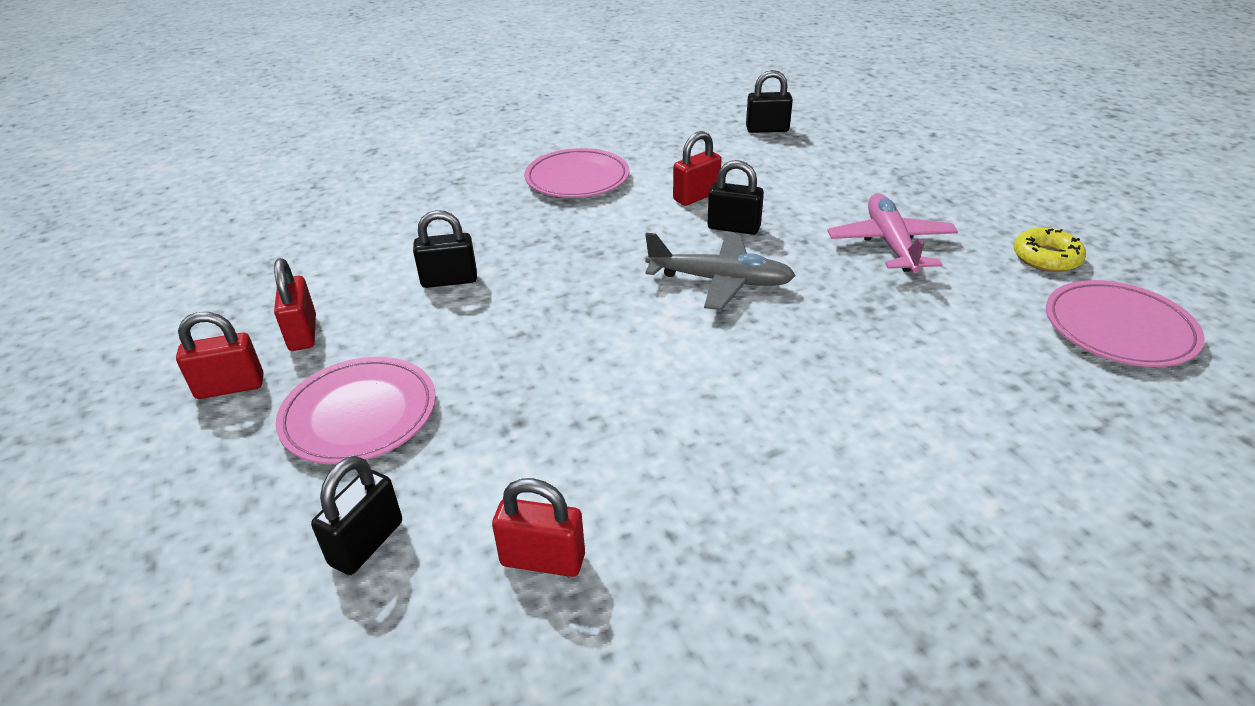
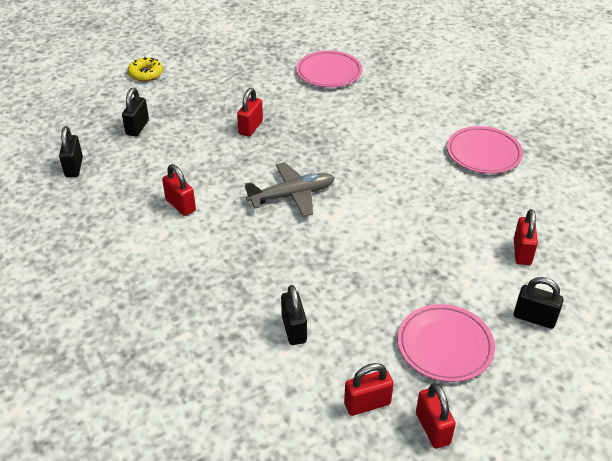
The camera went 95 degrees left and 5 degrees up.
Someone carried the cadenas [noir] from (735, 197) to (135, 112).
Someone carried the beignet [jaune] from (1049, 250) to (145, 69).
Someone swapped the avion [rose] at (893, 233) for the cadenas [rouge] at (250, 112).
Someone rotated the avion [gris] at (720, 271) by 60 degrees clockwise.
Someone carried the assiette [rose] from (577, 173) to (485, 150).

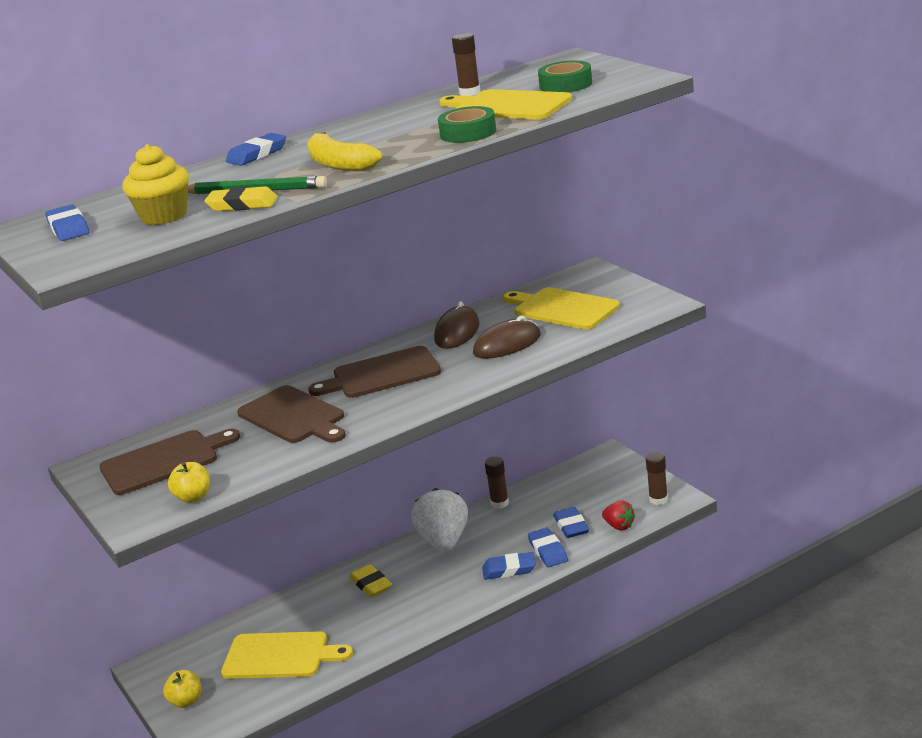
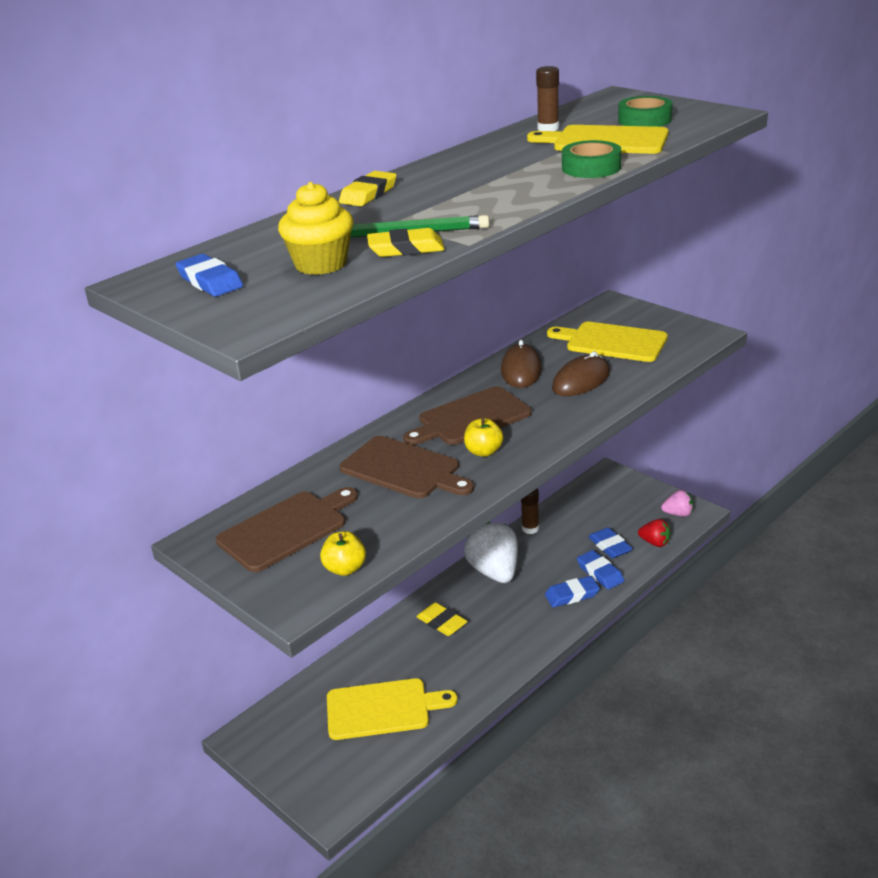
The camera went 15 degrees left and 5 degrees up.
Someone repainted the gomme [bleu] at (256, 149), which became the gomme [jaune] at (368, 188).
Someone carried the pomme [jaune] from (182, 689) to (483, 437).
Someone swapped the bâton de colle [marron] at (657, 478) for the fraise [rose] at (677, 503).
Someone took away the banane [jaune] at (344, 151).

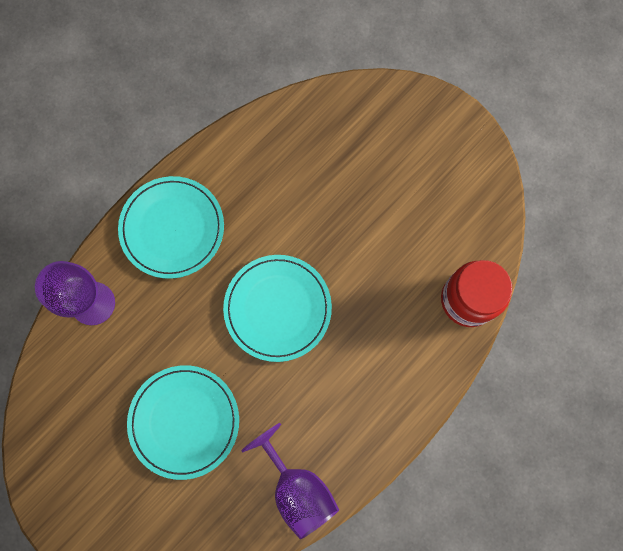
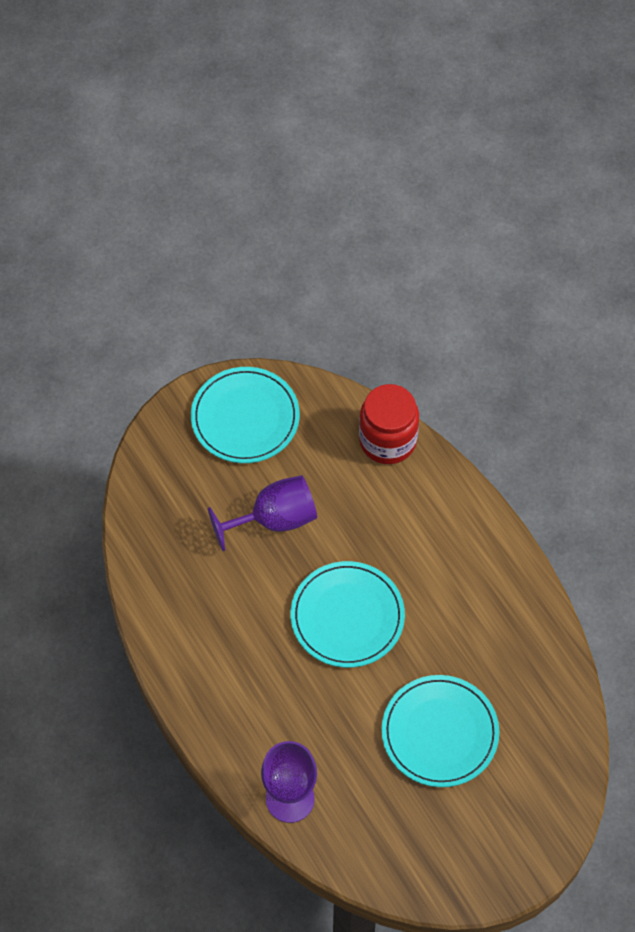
The camera went 75 degrees left and 15 degrees down.
Someone carried the assiette [turquoise] from (171, 227) to (245, 415).
Someone carried the verre à pied [violet] from (290, 481) to (262, 513).

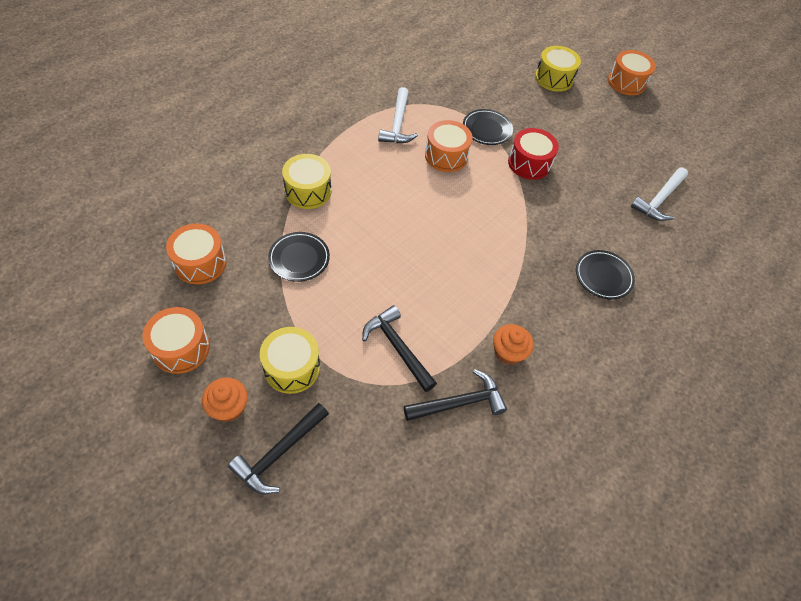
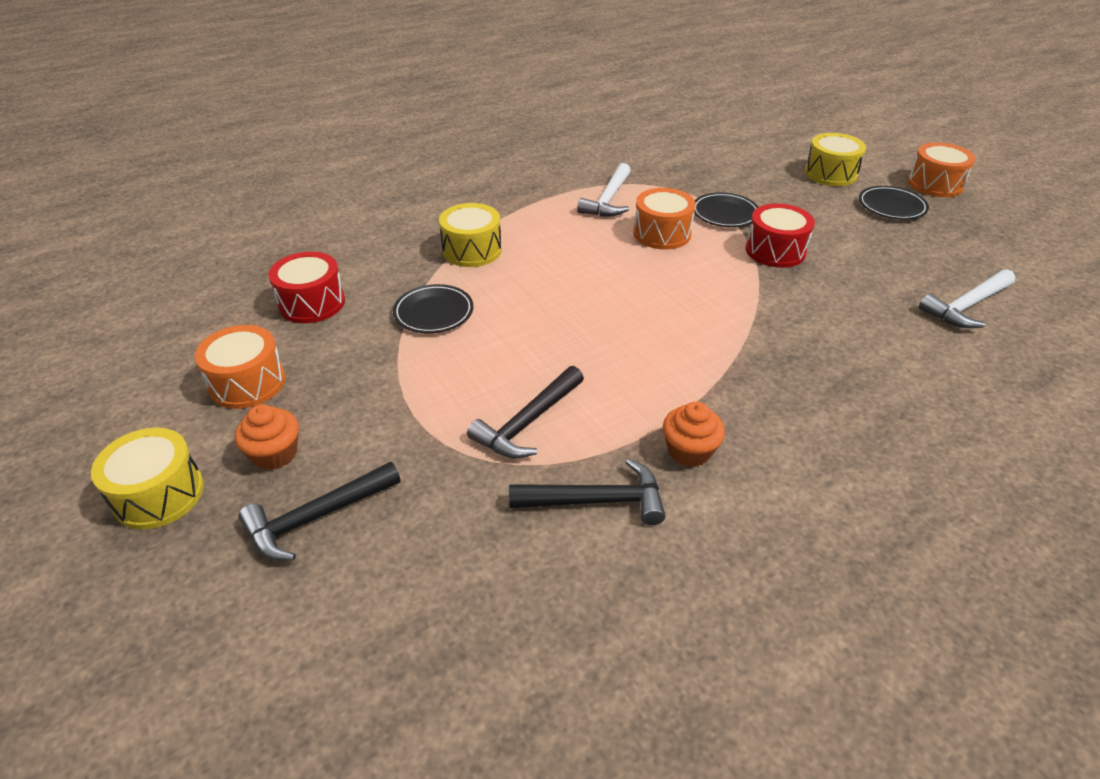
The camera went 20 degrees right and 15 degrees down.
Someone carried the tambour [jaune] from (290, 360) to (147, 478).
Someone repainted the tambour [orange] at (196, 254), which became the tambour [rouge] at (307, 287).
Someone rotated the marteau [noir] at (399, 348) by 120 degrees counterclockwise.
Someone carried the assiette [noir] from (605, 275) to (894, 203).

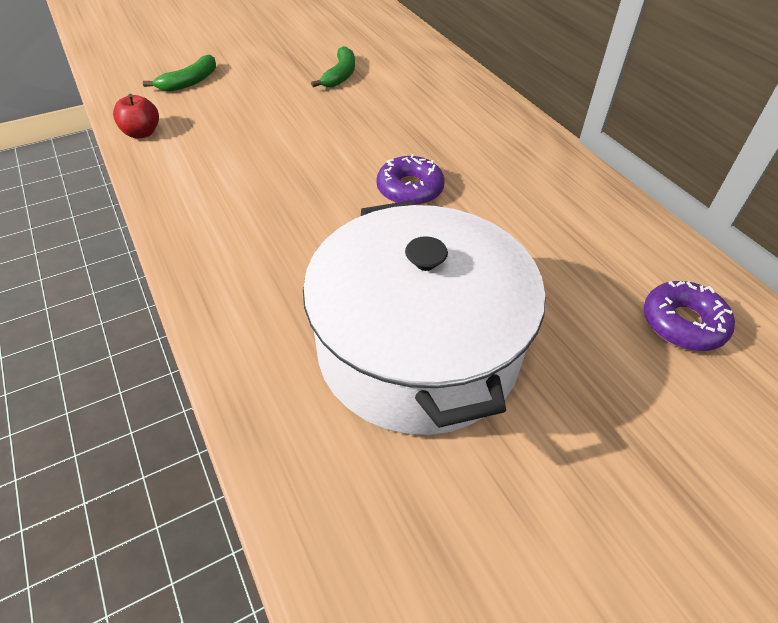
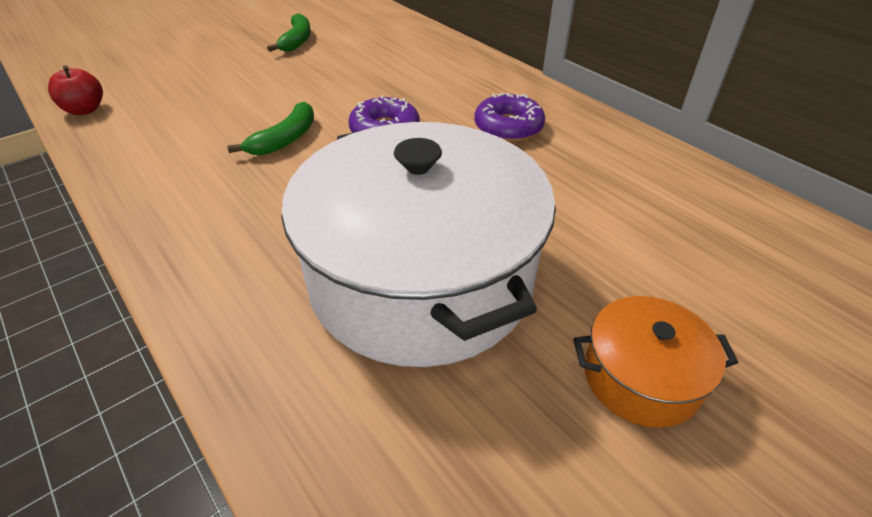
The camera went 10 degrees left and 5 degrees down.
Someone carried the banane [vert] from (179, 73) to (270, 128).
Someone carried the beignet [violet] from (689, 316) to (509, 117).
Someone put down the marmite [orange] at (655, 362).

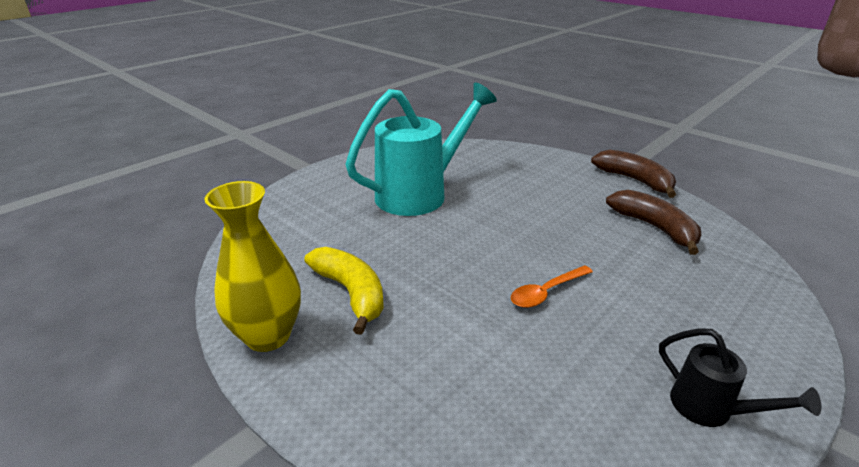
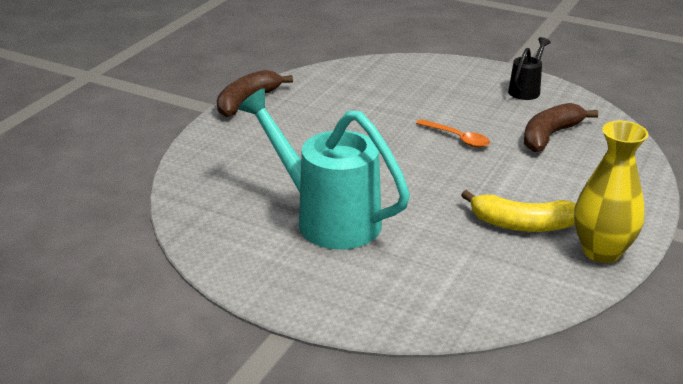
The camera went 105 degrees left and 0 degrees up.
Someone rotated the banane [jaune] at (344, 291) by 120 degrees counterclockwise.
Someone carried the banane [marron] from (653, 222) to (561, 127).

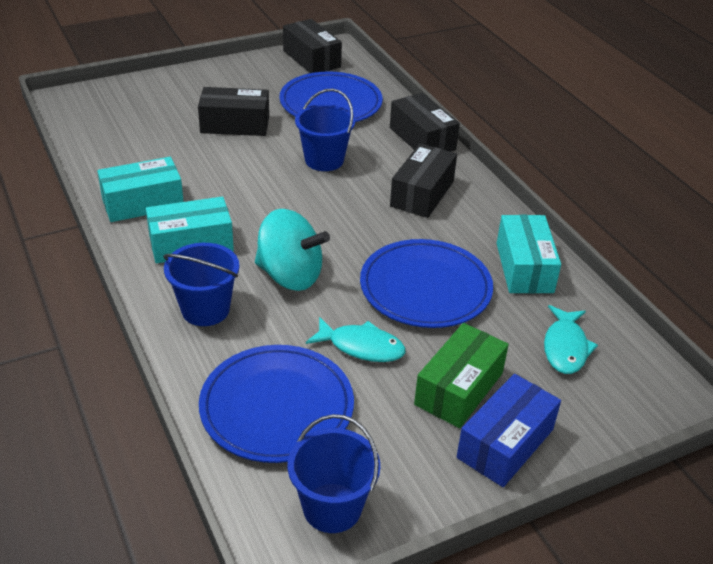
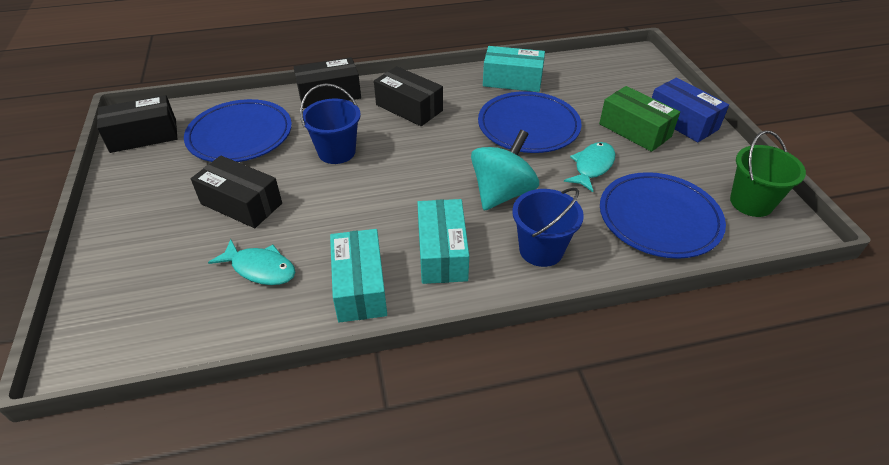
The camera went 75 degrees left and 5 degrees up.
Someone rotated the boîte [noir] at (233, 111) by 75 degrees counterclockwise.
Someone carried the poisson [turquoise] from (571, 339) to (252, 262).
Someone repainted the seau [bleu] at (334, 473), which became the seau [vert] at (768, 174).

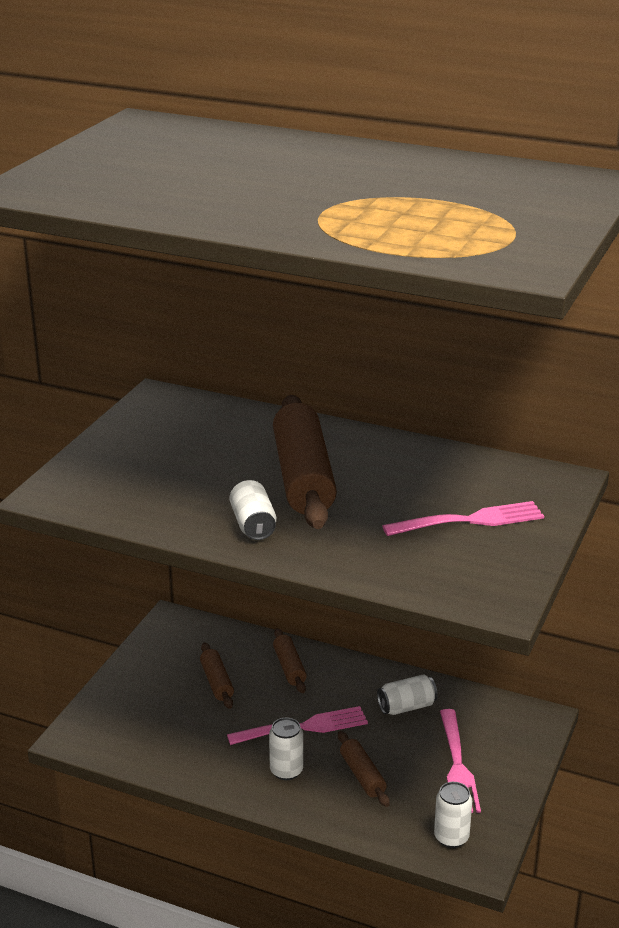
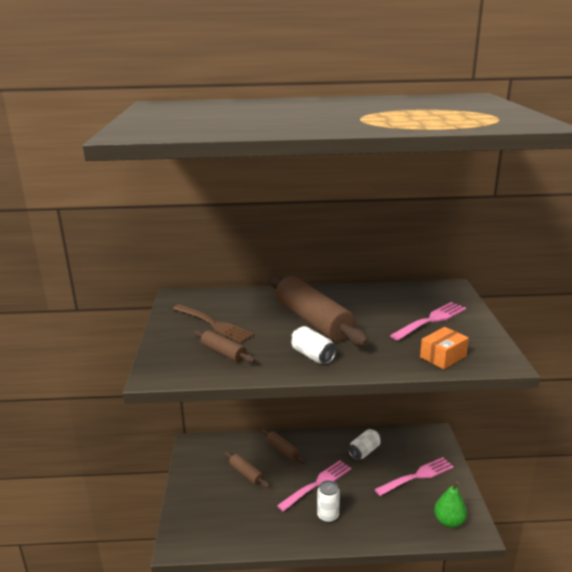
The camera went 25 degrees left and 5 degrees down.
Someone put down the fourchette [marron] at (213, 323).
Someone carried the rouleau à pâtisserie [marron] from (364, 769) to (224, 346).
Someone rotated the fourchette [rose] at (460, 761) by 90 degrees counterclockwise.
Someone put down the boîte [orange] at (444, 348).
Someone swapped the canette [blanc] at (453, 815) for the poire [vert] at (450, 504).

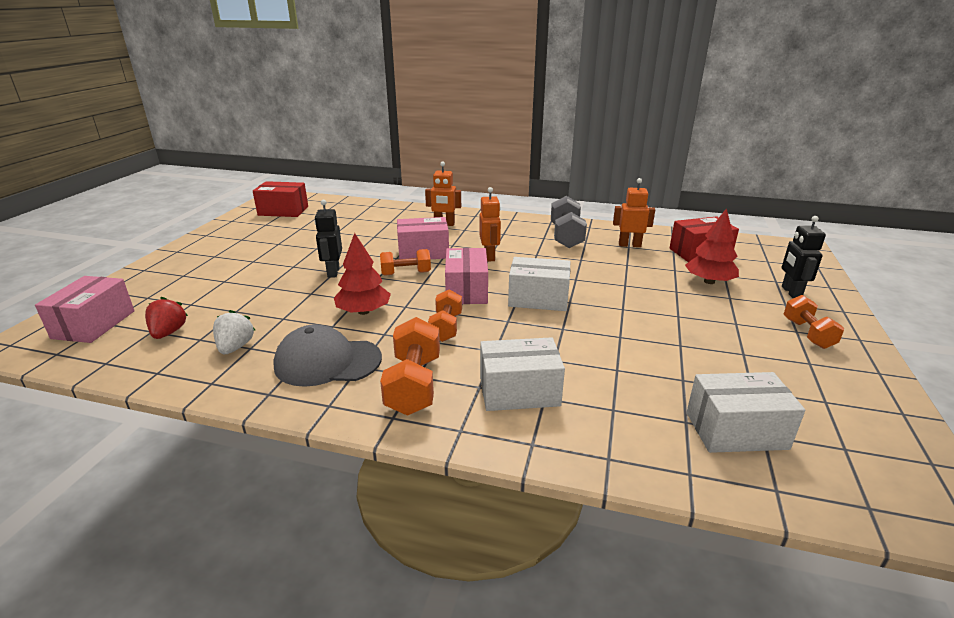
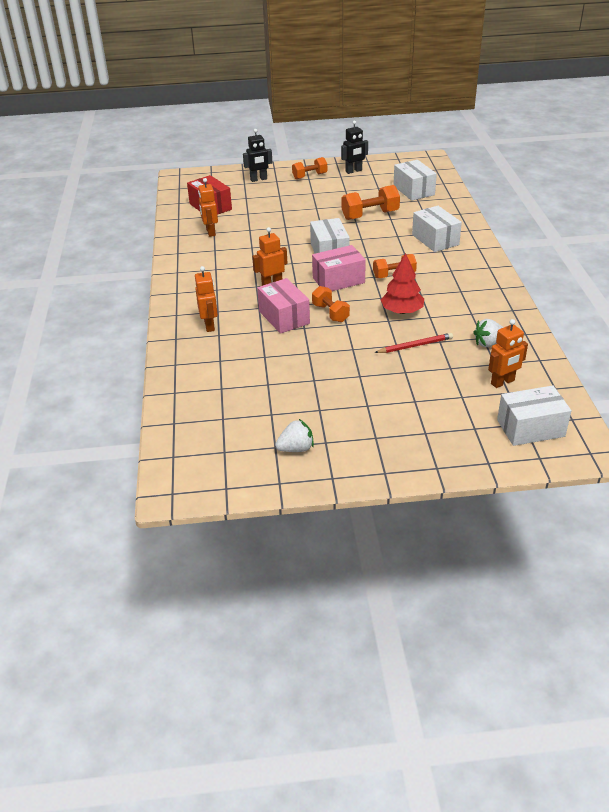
The camera went 110 degrees left and 10 degrees up.
Someone put down the fraise [blanc] at (294, 435).
Someone carried the robot [noir] from (328, 239) to (354, 147).
Someone carried the haltère [orange] from (410, 366) to (371, 202).
Someone put down the crayon [rouge] at (413, 343).
Someone swapped the fraise [rouge] at (166, 318) for the robot [orange] at (508, 353).
Someone repainted the boîte [rose] at (84, 309), which became the boîte [blanc] at (534, 415).
Someone took away the boîte [rouge] at (280, 199).
Someone took away the casquette [gris] at (327, 355).
Someone took away the haltère [gris] at (569, 222).
Someone took away the arbre [rouge] at (712, 246).

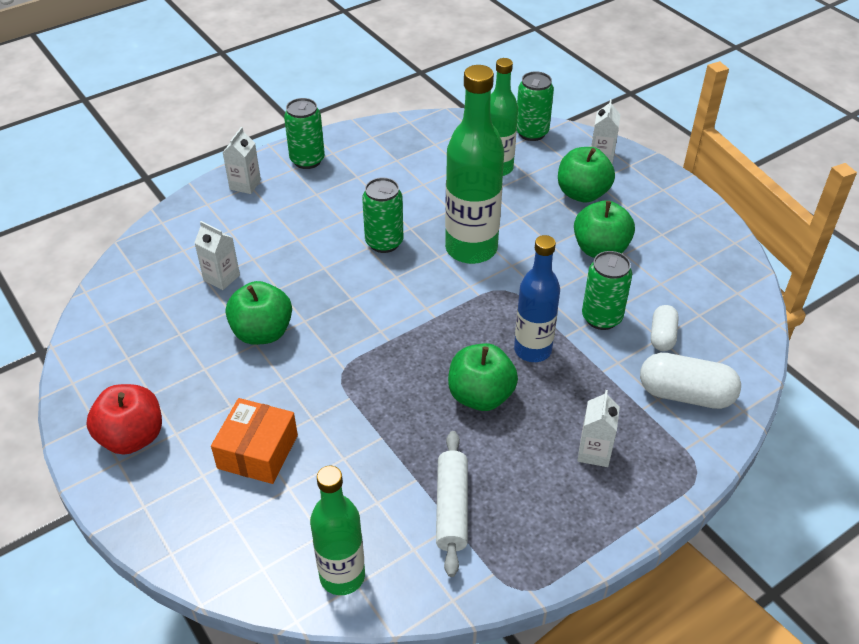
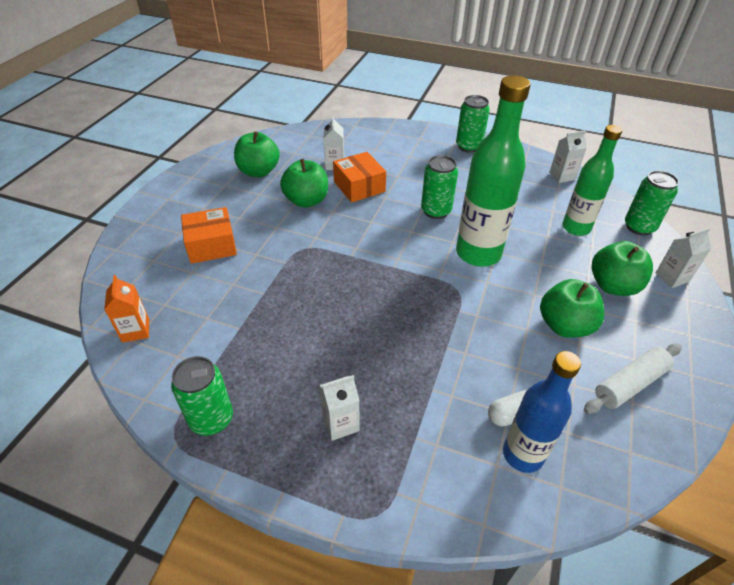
The camera went 55 degrees right and 0 degrees up.
Someone swapped the bouteille [vert] at (337, 530) for the brique de lait [orange] at (126, 309).
Someone carried the canette [vert] from (607, 290) to (202, 396).
Someone carried the pomme [vert] from (483, 377) to (257, 154).
Someone put down the boîte [orange] at (359, 177).
Someone carried the bouteille [bleu] from (537, 298) to (542, 412).
Someone carried the brique de lait [blanc] from (241, 160) to (568, 156).
Someone carried the rouleau à pâtisserie [blanc] from (452, 504) to (633, 379).
Someone took away the pomme [rouge] at (124, 419).
Someone took away the gélule [blanc] at (690, 381).

